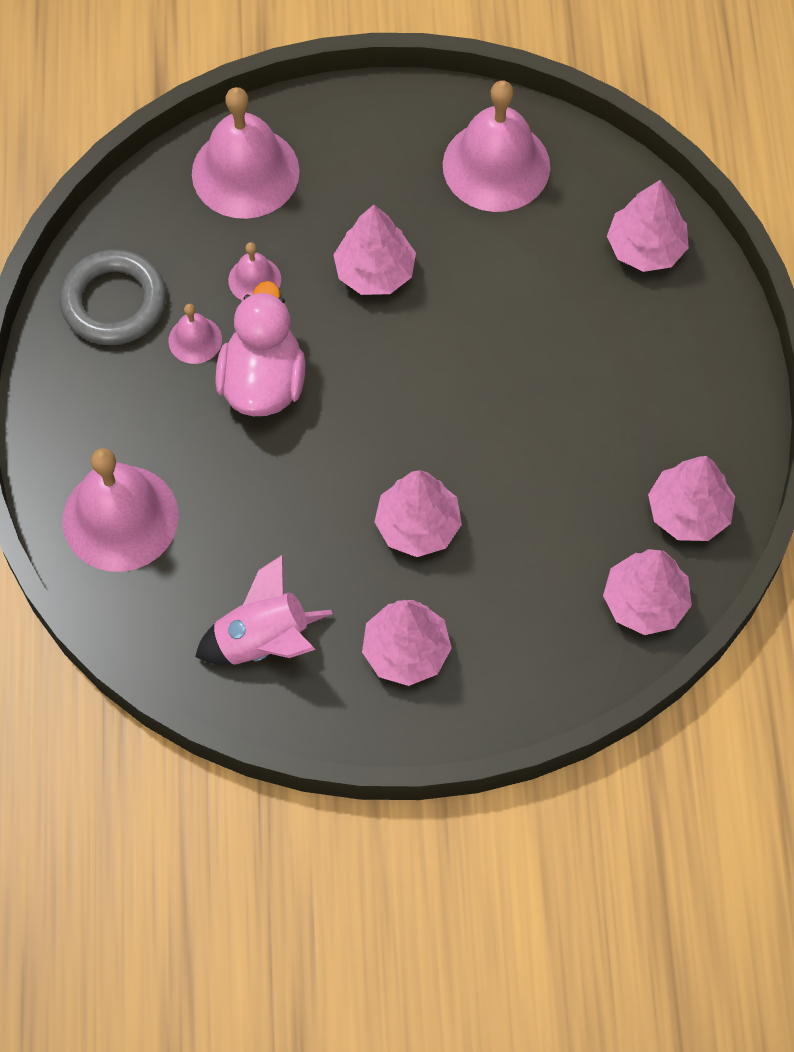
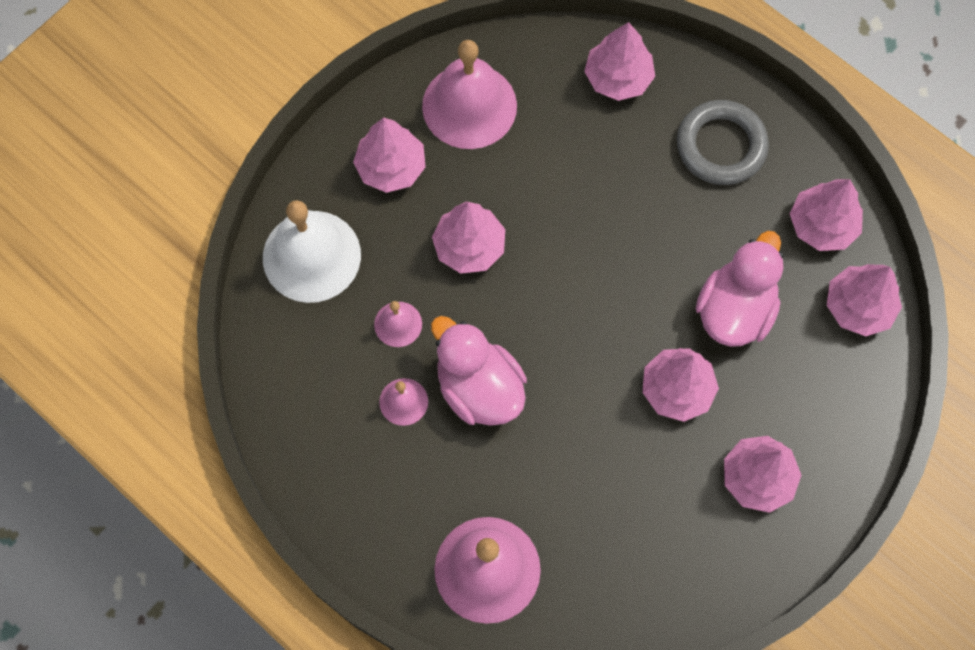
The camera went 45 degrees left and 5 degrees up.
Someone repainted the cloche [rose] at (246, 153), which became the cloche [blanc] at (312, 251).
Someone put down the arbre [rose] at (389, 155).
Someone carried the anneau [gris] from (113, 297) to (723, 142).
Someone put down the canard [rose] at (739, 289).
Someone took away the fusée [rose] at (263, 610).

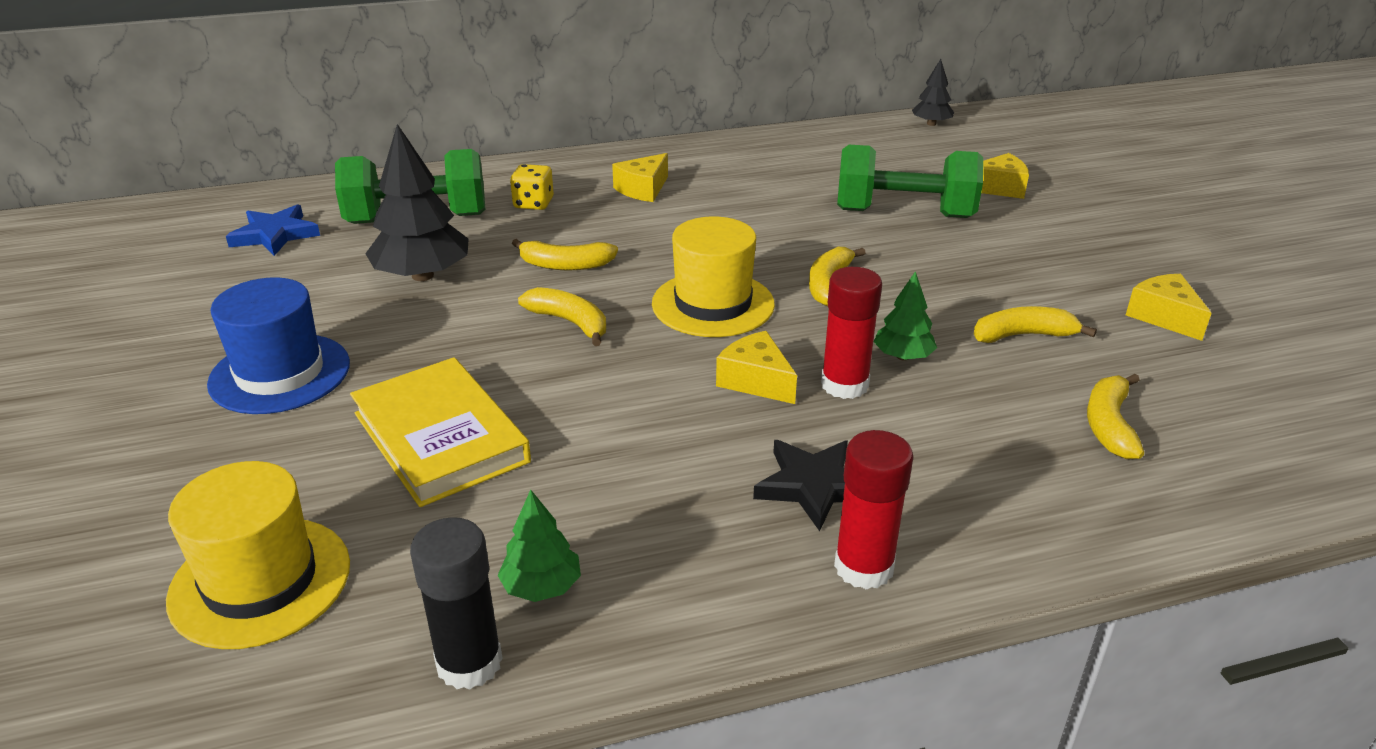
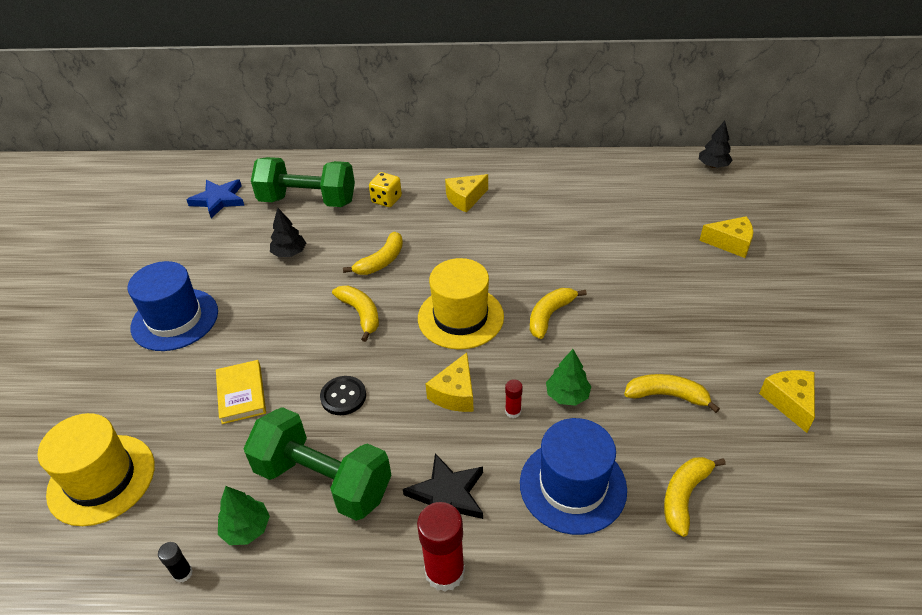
The camera went 20 degrees right and 10 degrees up.
Someone scaled the bâton de colle [noir] at (456, 603) by 0.48.
Someone scaled the livre [jaune] at (440, 432) by 0.58.
Someone carried the haltère [vert] from (910, 181) to (317, 464).
Someone scaled the arbre [noir] at (417, 202) by 0.55.
Someone put down the bouton [noir] at (343, 395).
Someone rotated the banane [jaune] at (565, 254) by 75 degrees counterclockwise.
Someone rotated the fromage [jaune] at (756, 367) by 135 degrees counterclockwise.
Someone scaled the bâton de colle [rouge] at (851, 333) by 0.48.
Someone put down the chapeau [bleu] at (573, 476).

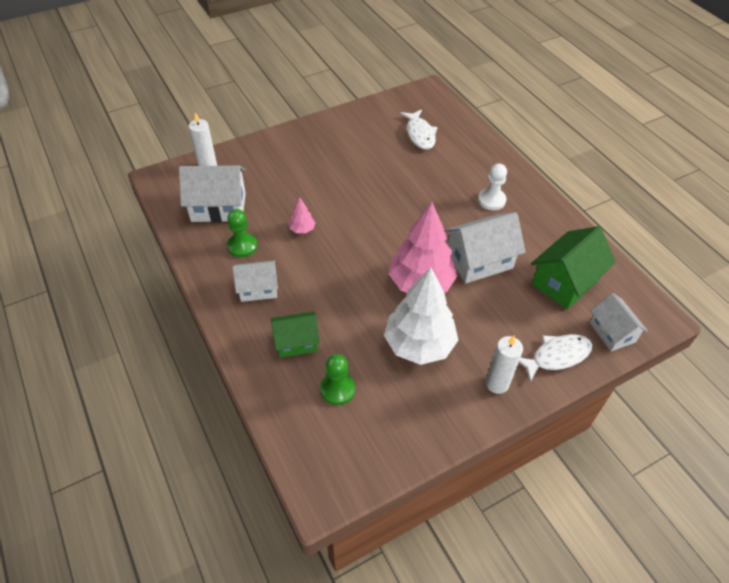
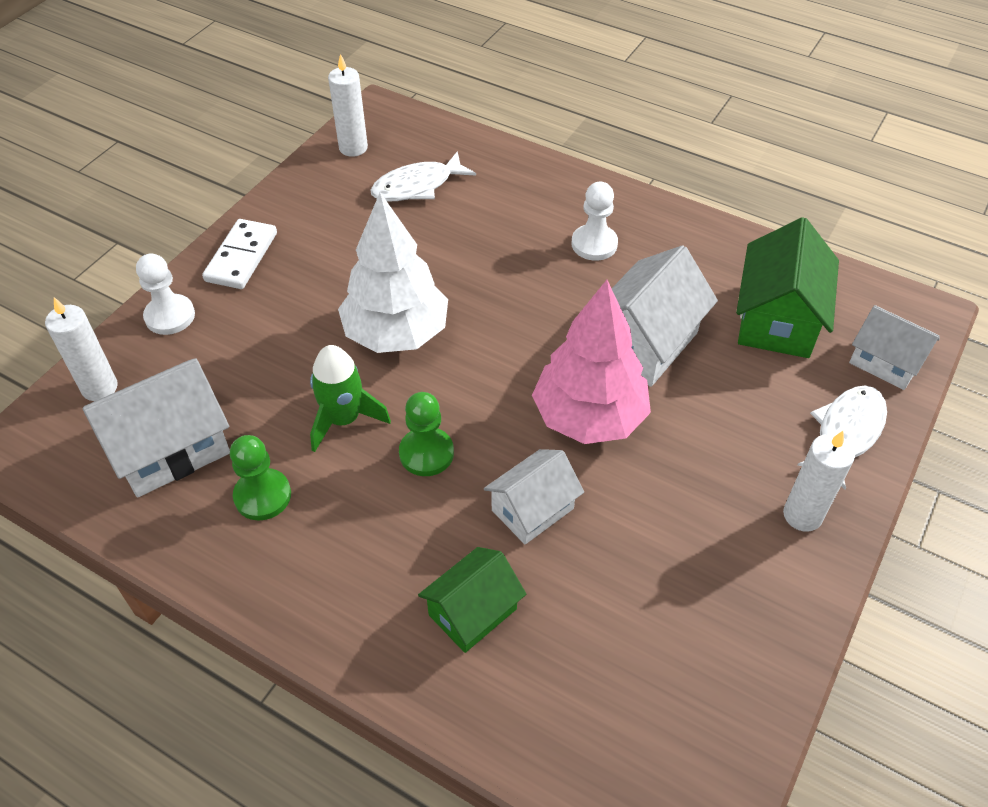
The camera went 30 degrees left and 0 degrees up.
Someone put down the pion [blanc] at (165, 294).
Someone put down the domino [blanc] at (239, 254).
Someone swapped the arbre [rose] at (302, 215) for the fusée [vert] at (350, 398).
Someone put down the bougie [blanc] at (348, 105).
Someone carried the arbre [blanc] from (421, 316) to (393, 273).
Someone rotated the poisson [blanc] at (419, 130) by 105 degrees clockwise.
Someone carried the pion [vert] from (337, 379) to (426, 434).
Someone carried the maison [blanc] from (255, 281) to (534, 496).

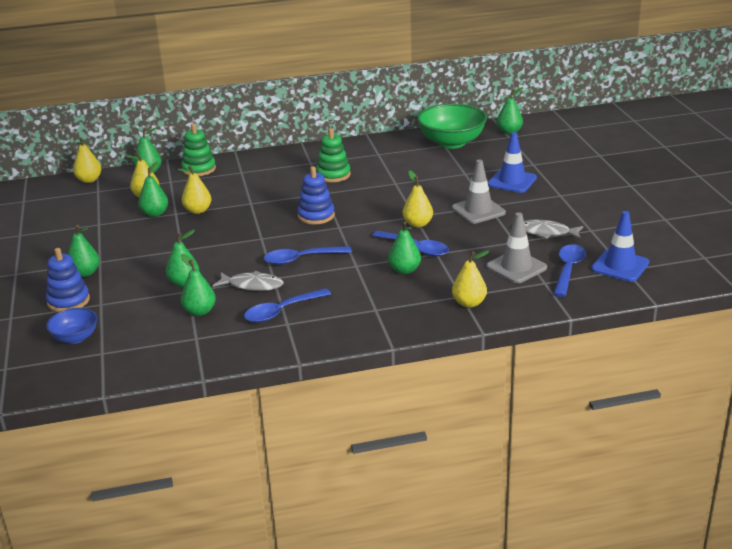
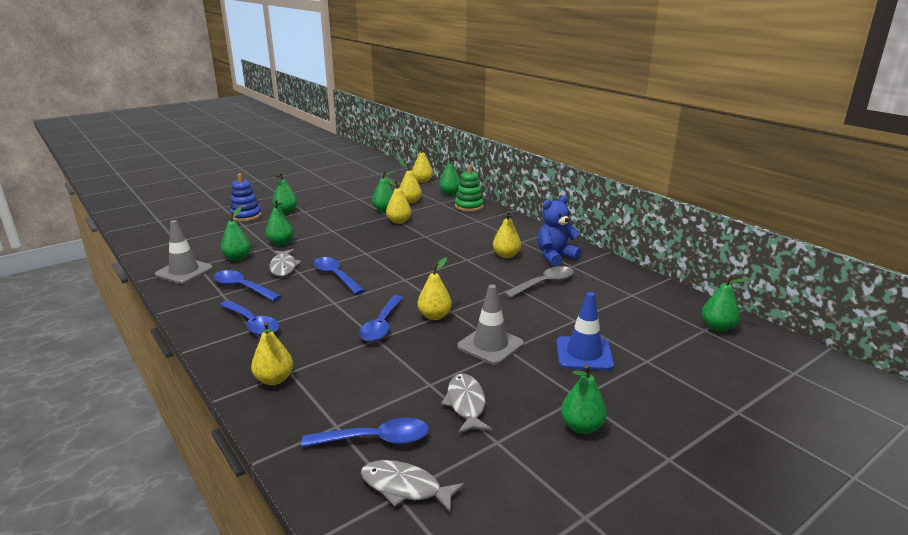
The camera went 65 degrees right and 5 degrees down.
Someone carried the cône de chantier [gris] from (516, 247) to (183, 252).
Someone put down the cuillère [bleu] at (249, 317).
Someone swapped the cône de chantier [bleu] at (620, 246) for the poisson [gris] at (413, 487).
Someone swapped the jouet à empiler [vert] at (333, 155) for the poire [jaune] at (507, 234).
Someone put down the cuillère [gris] at (538, 282).
Someone put down the ours en peluche [bleu] at (559, 230).
Someone carried the poire [vert] from (404, 248) to (584, 399).
Someone took away the bol [bleu] at (72, 326).
Someone took away the jouet à empiler [bleu] at (316, 195).
Someone took away the bol [vert] at (452, 126).

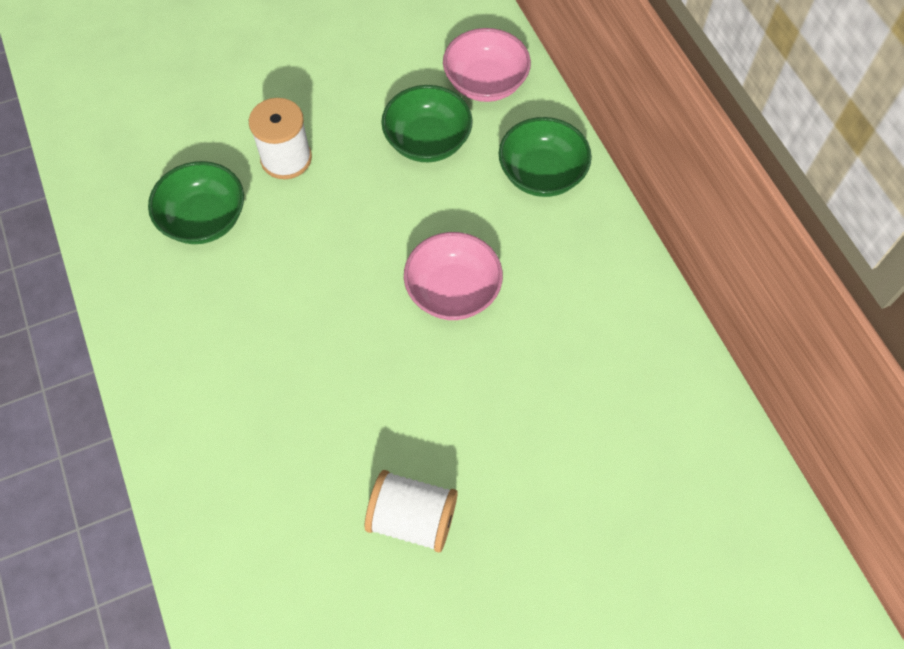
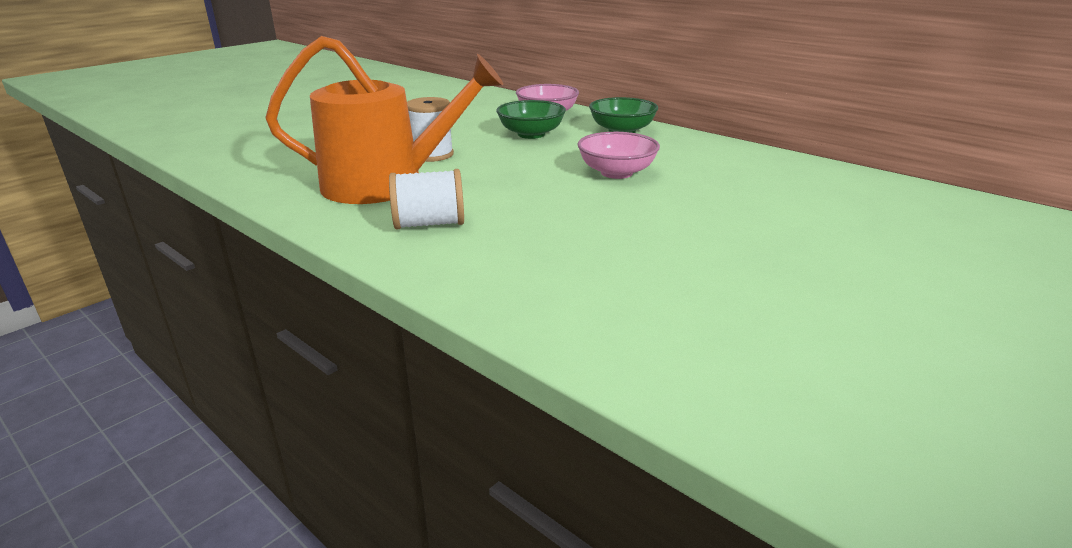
The camera went 25 degrees left and 35 degrees down.
Someone swapped the bol [vert] at (196, 202) for the arrosoir [orange] at (384, 120).
Someone carried the bobine [blanc] from (411, 511) to (426, 199).

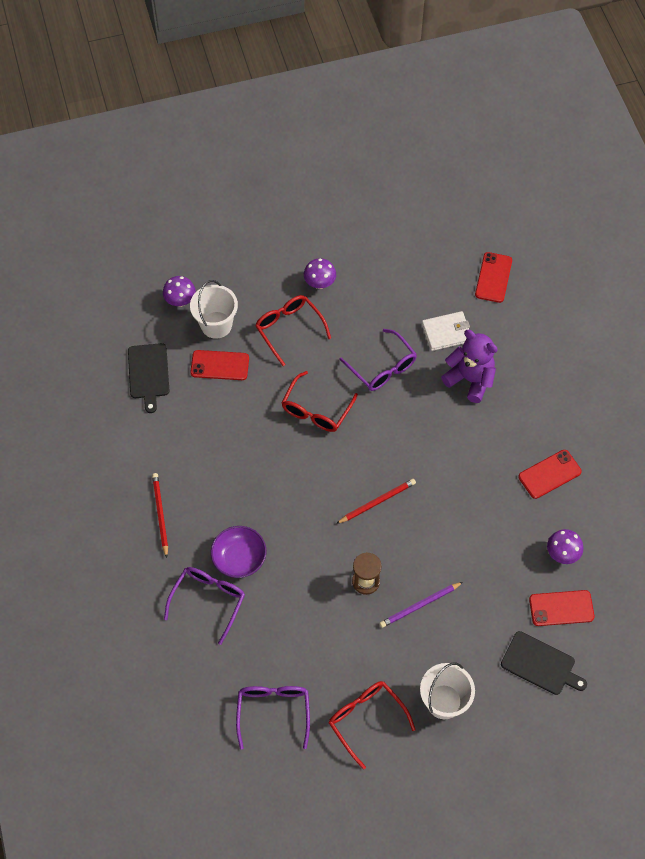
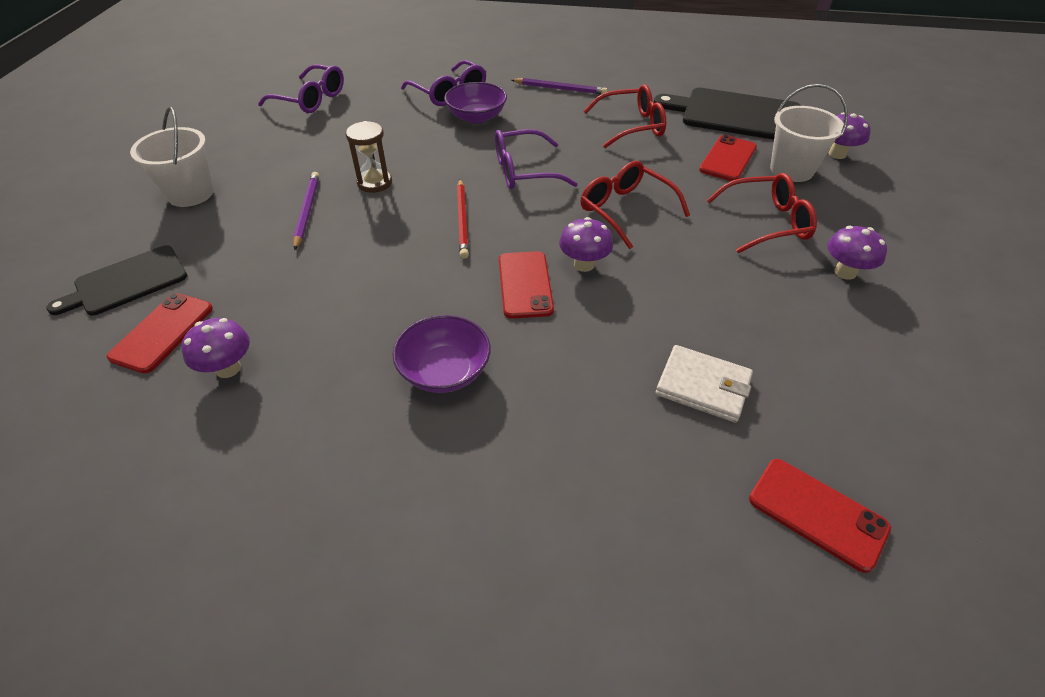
The camera went 115 degrees right and 15 degrees down.
Someone put down the bol [violet] at (441, 354).
Someone carried the lunettes [violet] from (378, 360) to (536, 159).
Someone carried the téléphone [rouge] from (550, 474) to (526, 285).
Someone repainted the crayon [rouge] at (160, 515), which became the crayon [violet] at (559, 86).
Someone put down the champignon [violet] at (586, 244).
Someone carried the lunettes [rouge] from (372, 725) to (625, 116).
Someone scaled the planche à découper [noir] at (148, 378) by 1.58.
Someone rotated the portefeuille [blanc] at (446, 331) by 75 degrees counterclockwise.
Someone took away the ours en peluche [violet] at (469, 366).

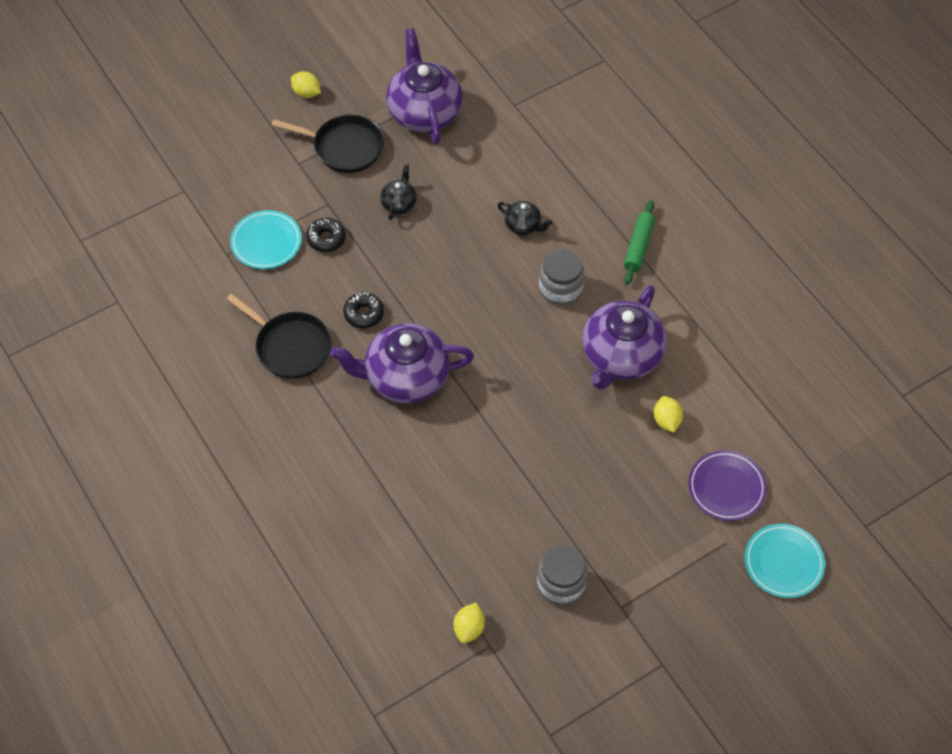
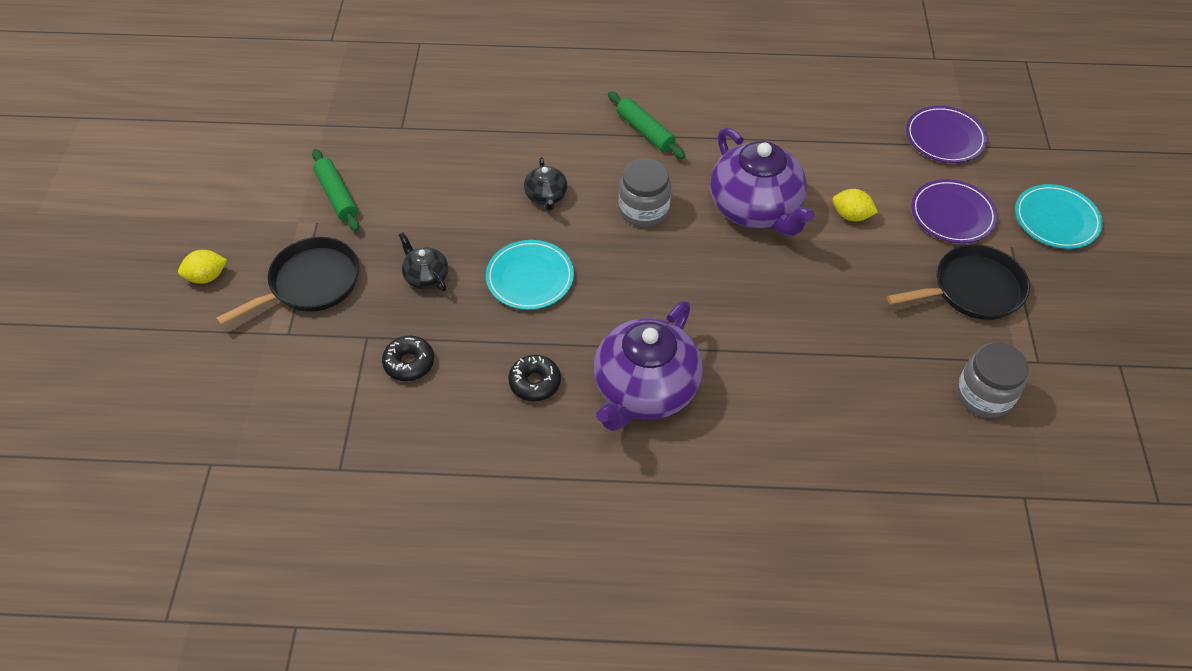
The camera went 55 degrees left and 5 degrees down.
Someone swapped the théière [violet] at (424, 86) for the rouleau à pâtisserie [vert] at (336, 190).
Someone carried the assiette [turquoise] from (266, 239) to (530, 275).
Someone rotated the théière [noir] at (525, 218) by 105 degrees clockwise.
Someone carried the poêle [noir] from (279, 336) to (958, 282).
Someone put down the assiette [violet] at (946, 134).
Someone took away the citron [jaune] at (469, 623).

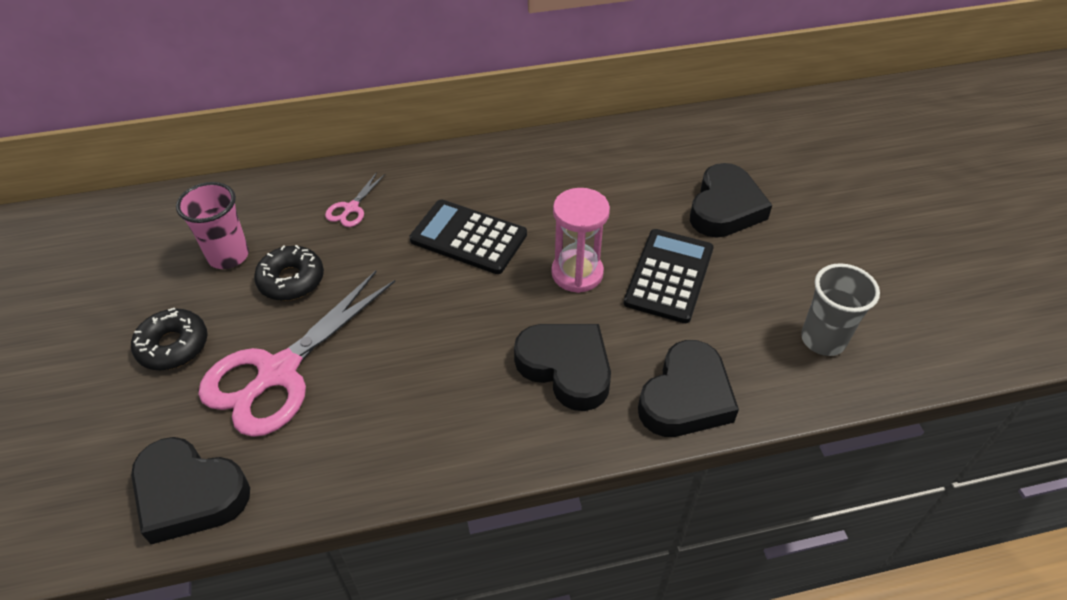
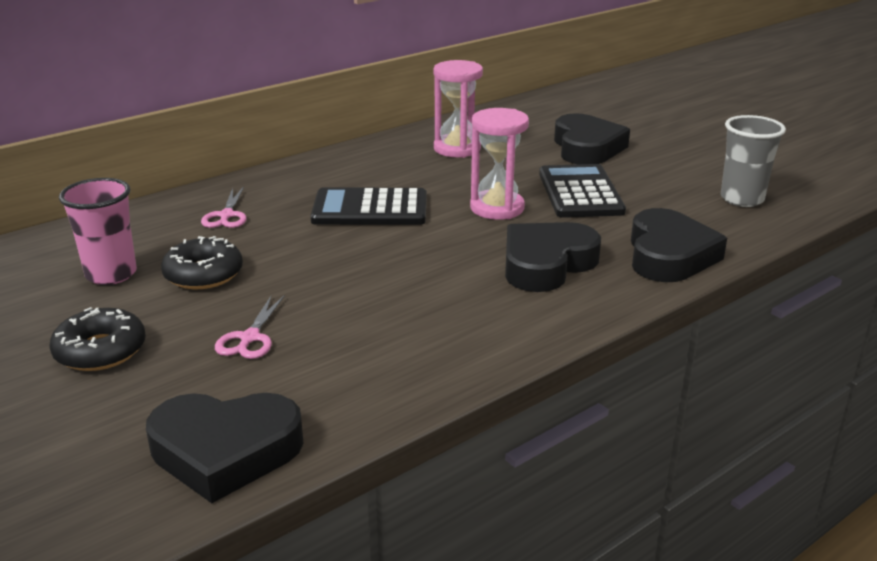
The camera went 25 degrees left and 20 degrees down.
Someone scaled the ciseaux [rose] at (296, 354) by 0.43.
Someone put down the sablier [rose] at (458, 109).
Someone rotated the cœur [noir] at (562, 367) by 60 degrees counterclockwise.

